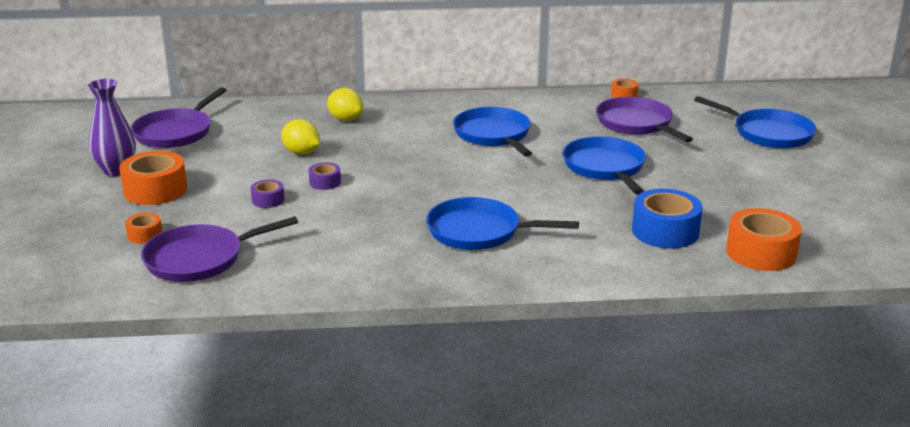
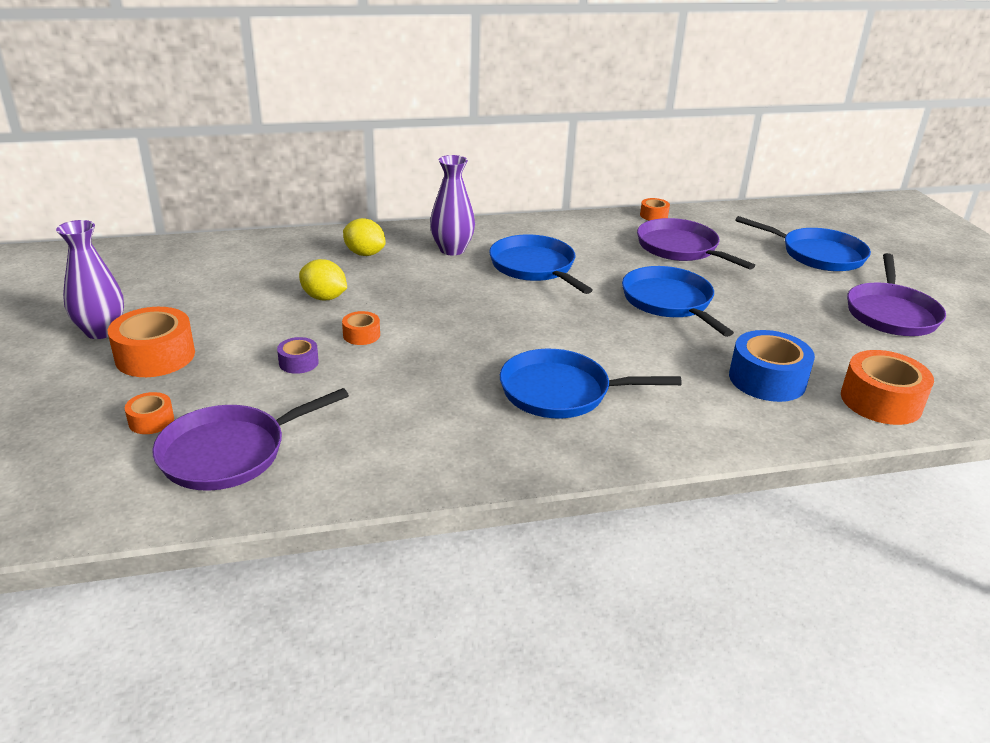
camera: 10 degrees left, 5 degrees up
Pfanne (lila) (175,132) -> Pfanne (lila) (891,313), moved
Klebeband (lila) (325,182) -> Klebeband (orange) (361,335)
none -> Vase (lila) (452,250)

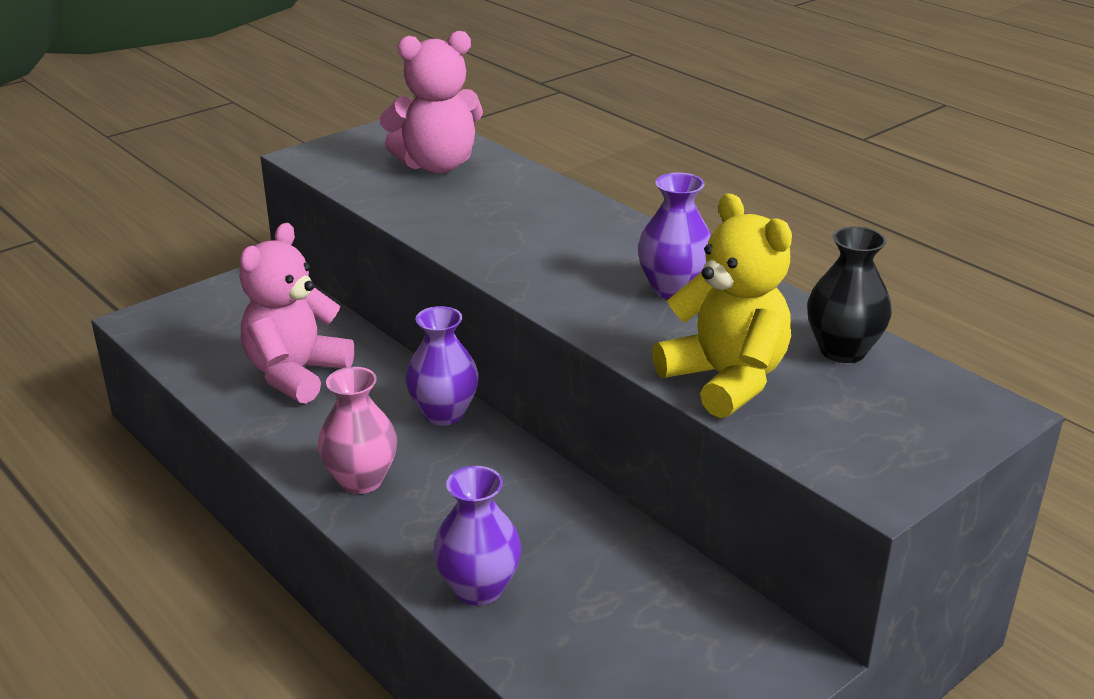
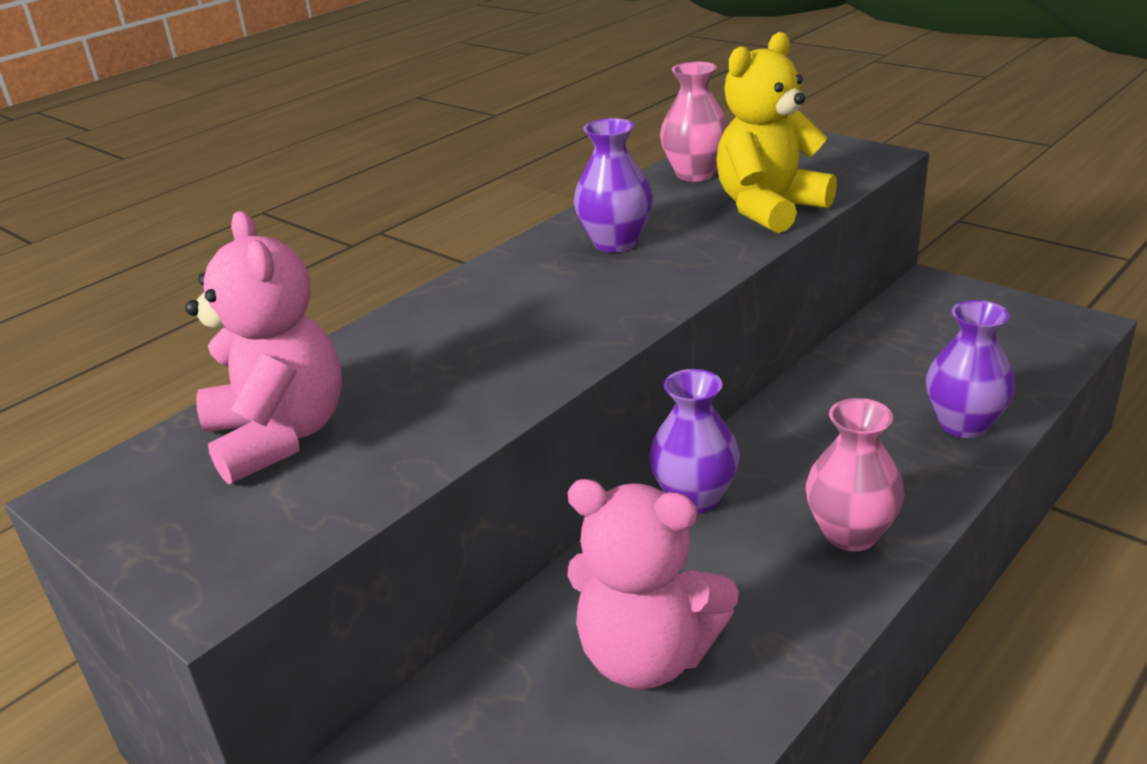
camera: 95 degrees left, 0 degrees up
Vase (schwarz) (842,350) -> Vase (rosa) (695,174)

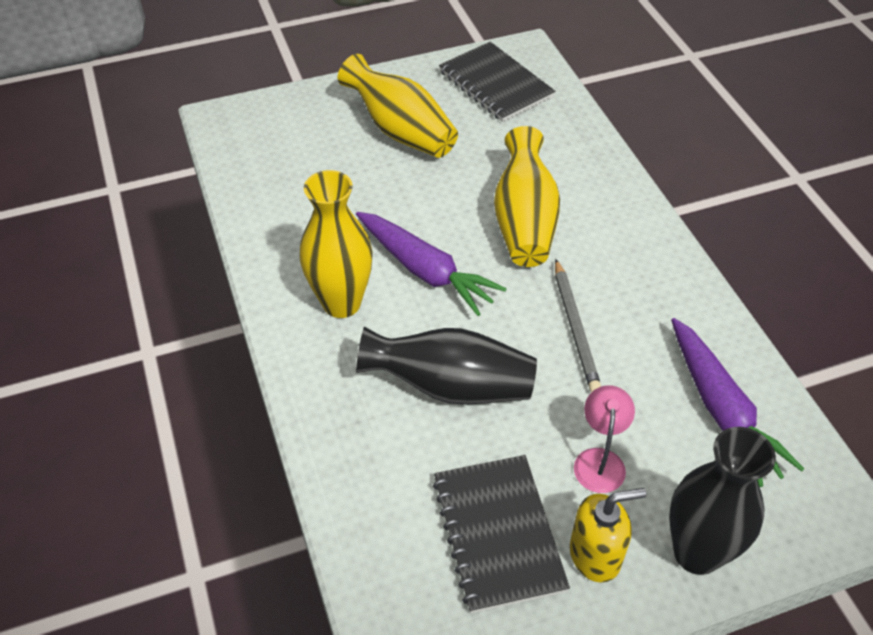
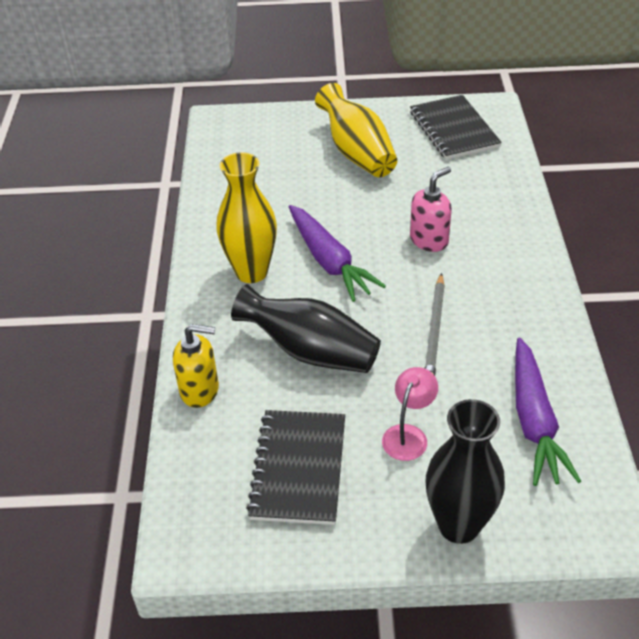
camera: 20 degrees right, 5 degrees down
Vase (gelb) (524,221) -> Seifenspender (rosa) (429,240)
Seifenspender (gelb) (595,555) -> Seifenspender (gelb) (200,390), moved

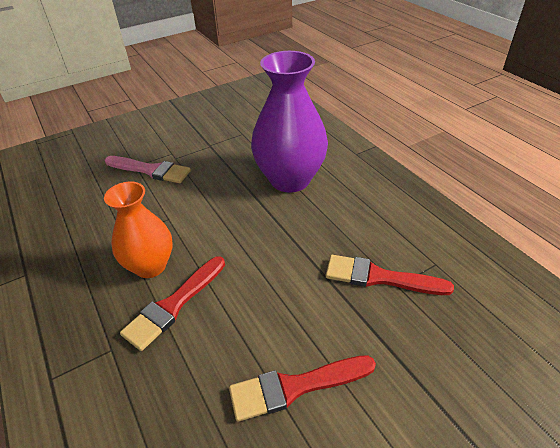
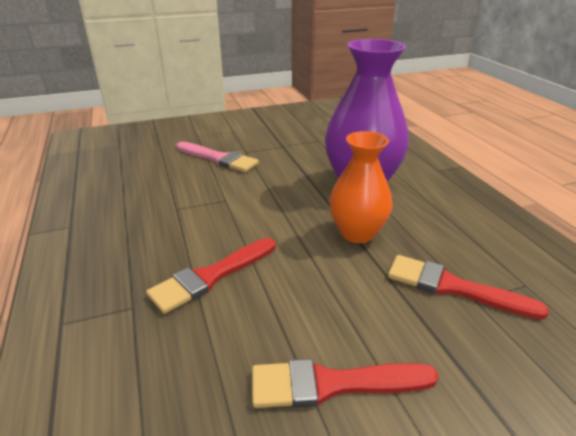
camera: 10 degrees right, 10 degrees down
Vase (orange) (150,266) -> Vase (orange) (357,233), moved

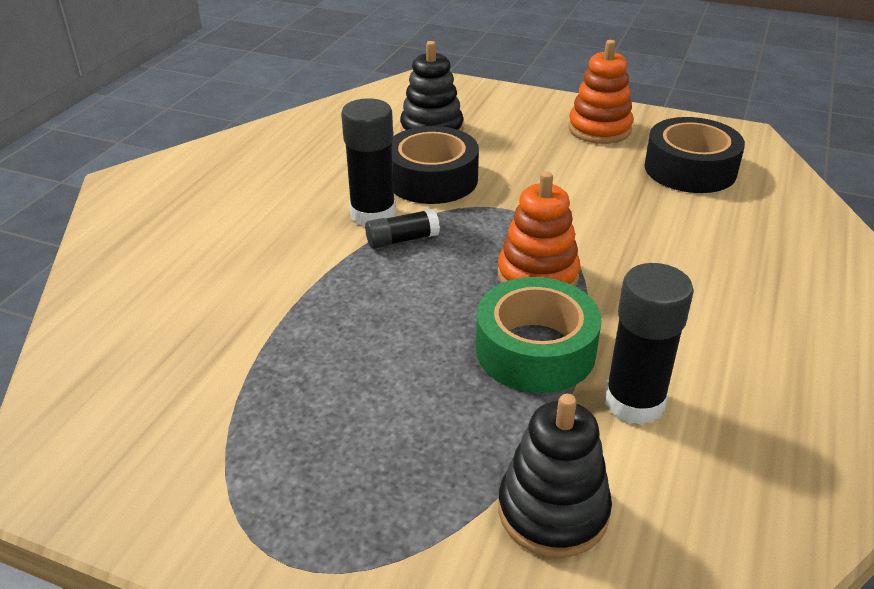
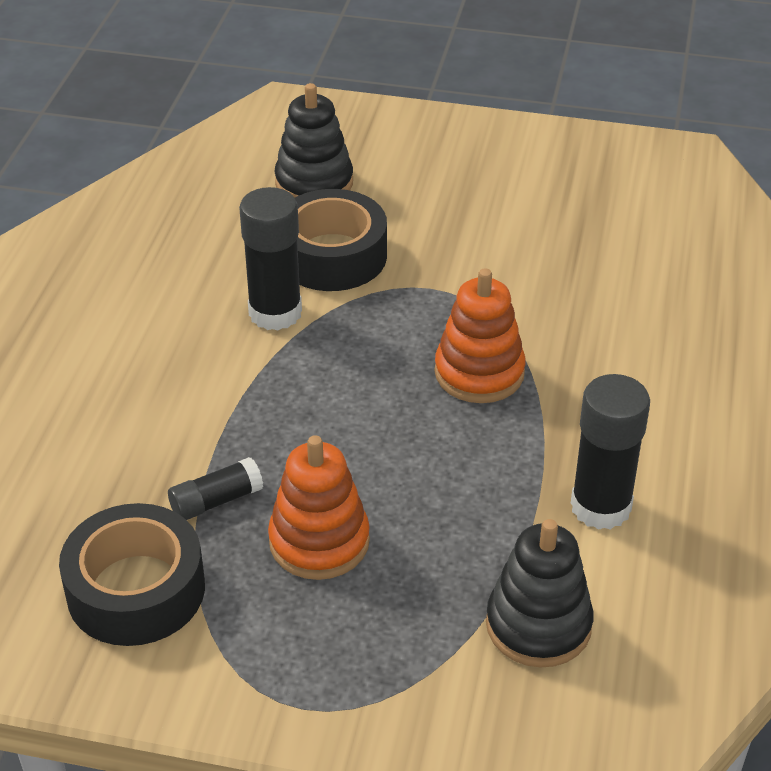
camera: 10 degrees left, 5 degrees up
Klebestift (schwarz) (402,240) -> Klebestift (schwarz) (216,501), moved
Klebeband (grün) (535,350) -> none
Stapelspielzeug (orange) (599,129) -> Stapelspielzeug (orange) (319,541), moved
Klebeband (schwarz) (690,169) -> Klebeband (schwarz) (136,590), moved

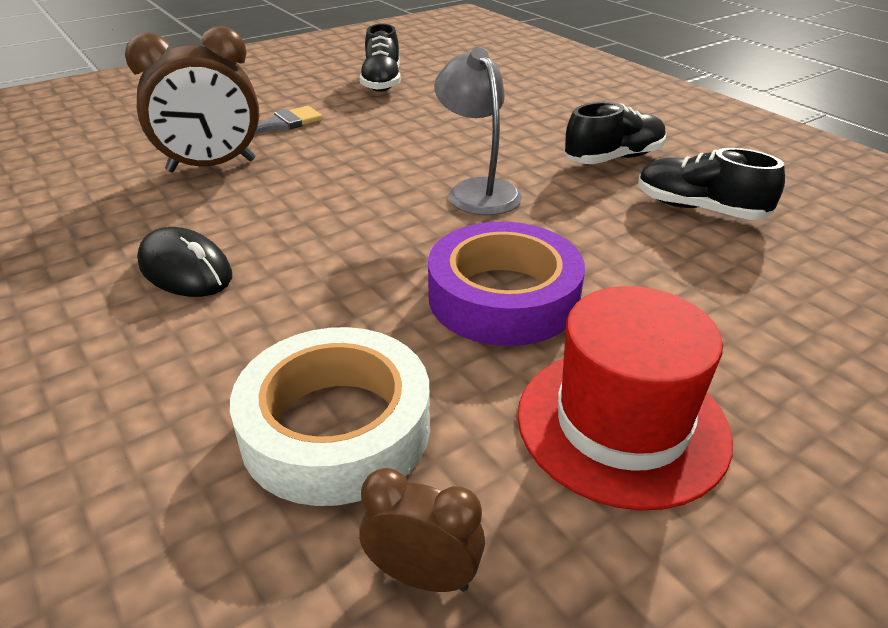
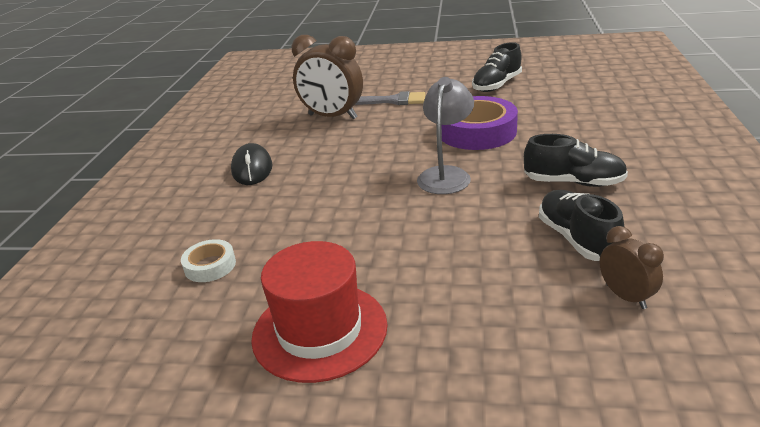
camera: 45 degrees right, 5 degrees down
Klebeband (weiß) (336,428) -> Klebeband (weiß) (210,266), x0.49
Wecker (braun) (423,576) -> Wecker (braun) (625,296), moved
Klebeband (lila) (503,297) -> Klebeband (lila) (477,132), moved

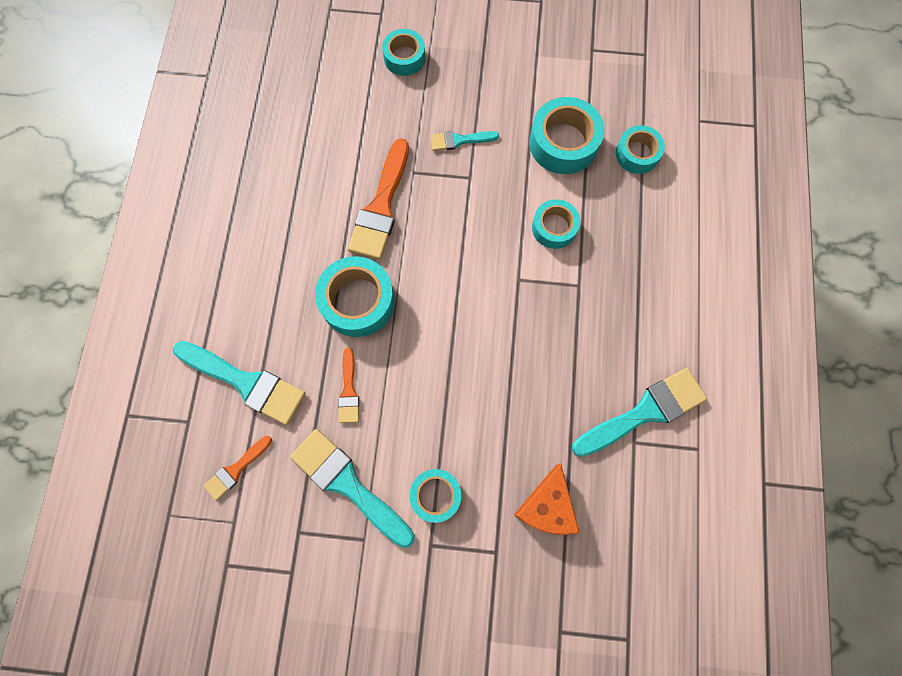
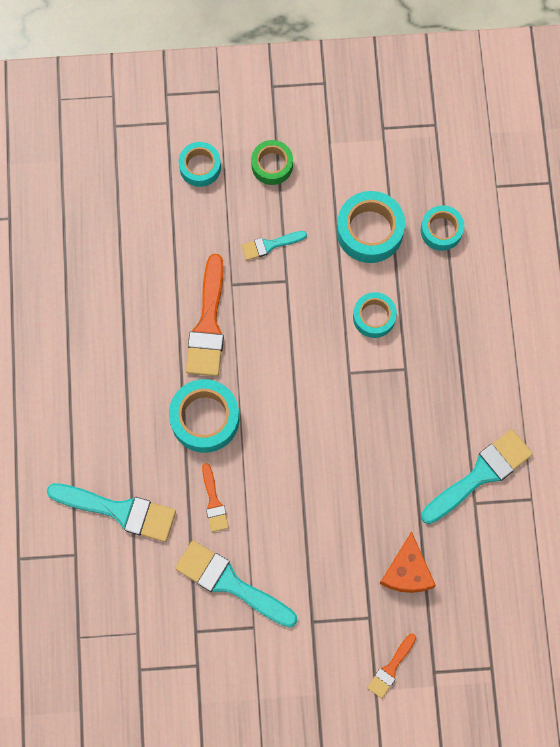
camera: 10 degrees left, 0 degrees up
Pinsel (orange) (236,469) -> Pinsel (orange) (391,668), moved
Klebeband (türkis) (435,495) -> none
none -> Klebeband (grün) (272,165)

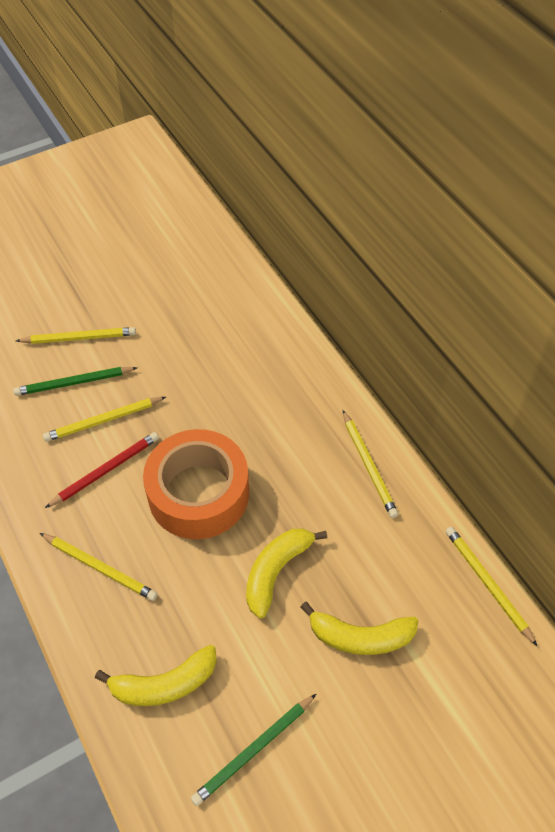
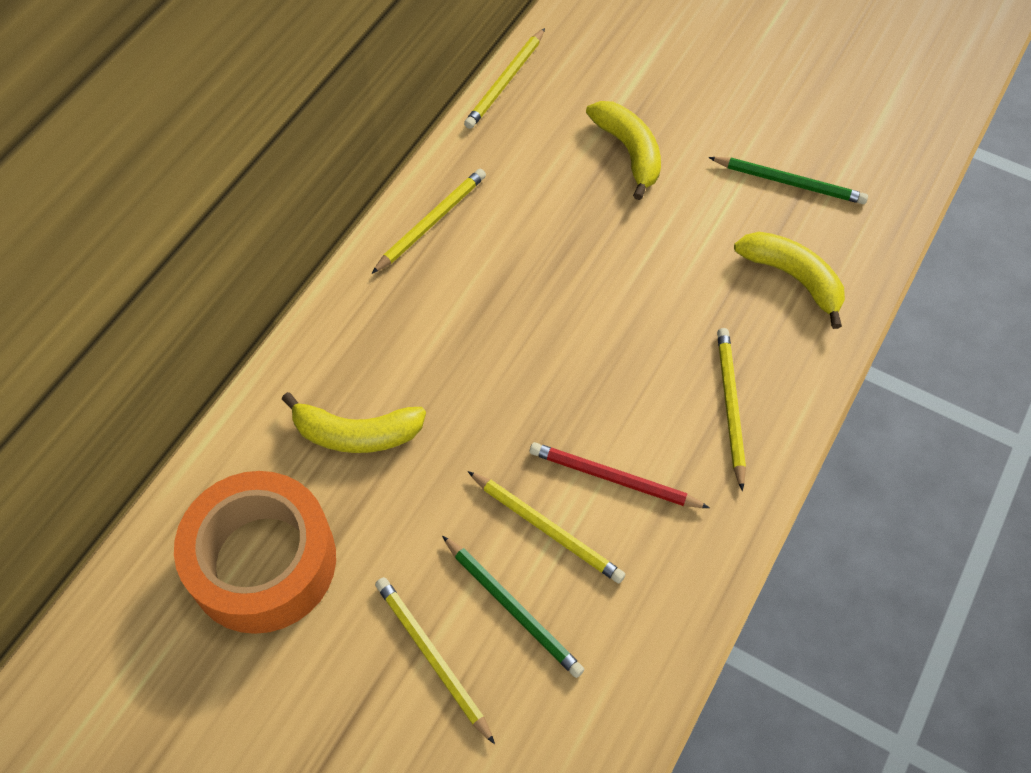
camera: 120 degrees left, 5 degrees up
Klebeband (orange) (198,493) -> Klebeband (orange) (263,561), moved
Banane (gelb) (276,571) -> Banane (gelb) (356,433), moved

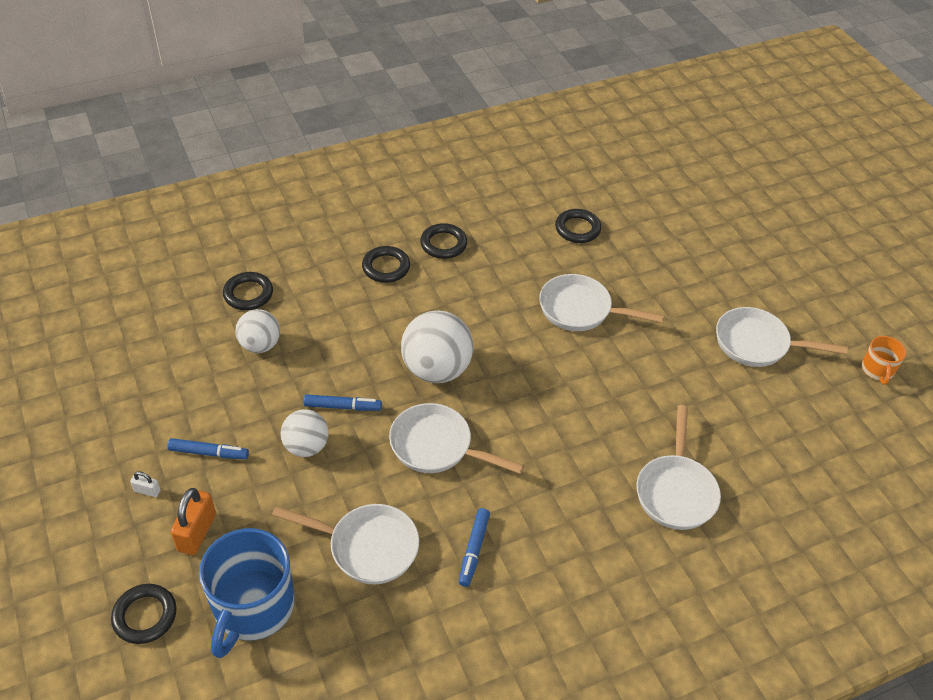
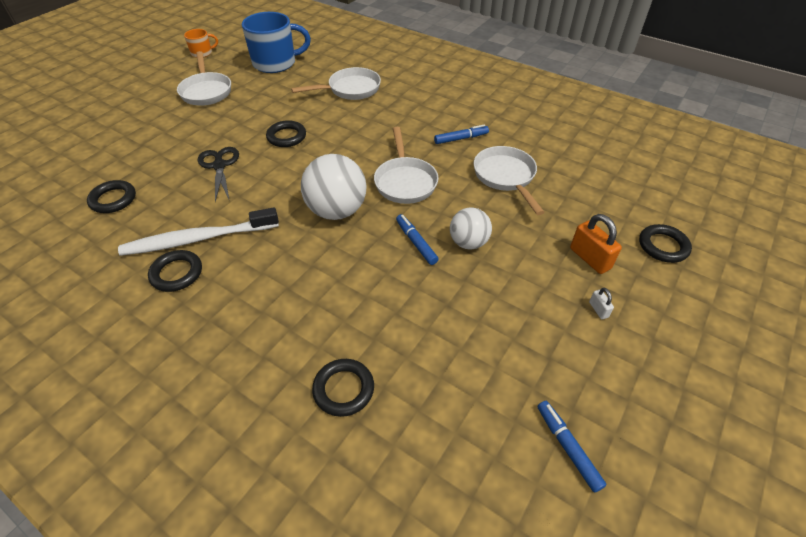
camera: 120 degrees left, 0 degrees up
Filzstift (blau) (209,453) -> Filzstift (blau) (567,447), moved
Vorhängeschloss (orange) (197,532) -> Vorhängeschloss (orange) (590,258), 75 degrees clockwise
Tasse (blau) (253,607) -> Tasse (blau) (276,63), moved
Ball (weiß) (260,345) -> none
Ring (schwarz) (386,267) -> Ring (schwarz) (286,137), moved
Pfanne (weiß) (580,310) -> Schere (schwarz) (219,166)
none -> Zahnbürste (weiß) (198,239)

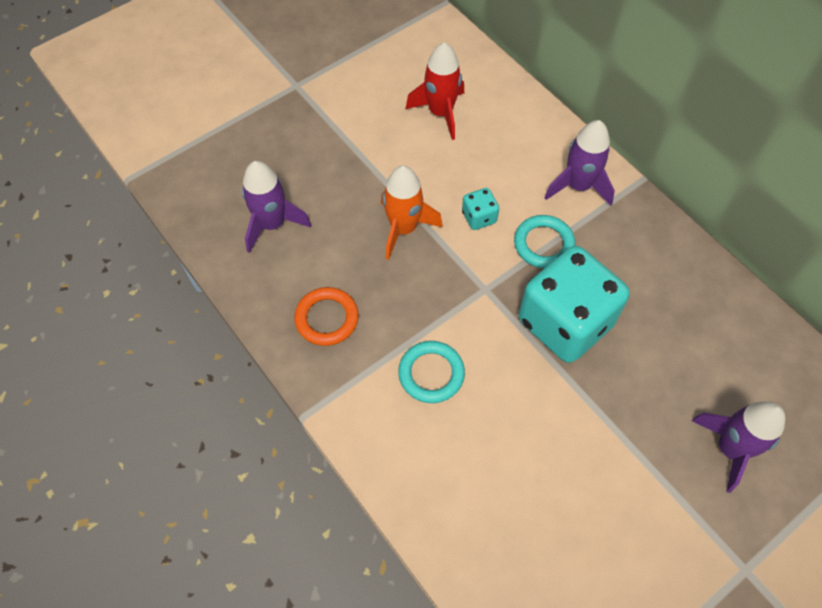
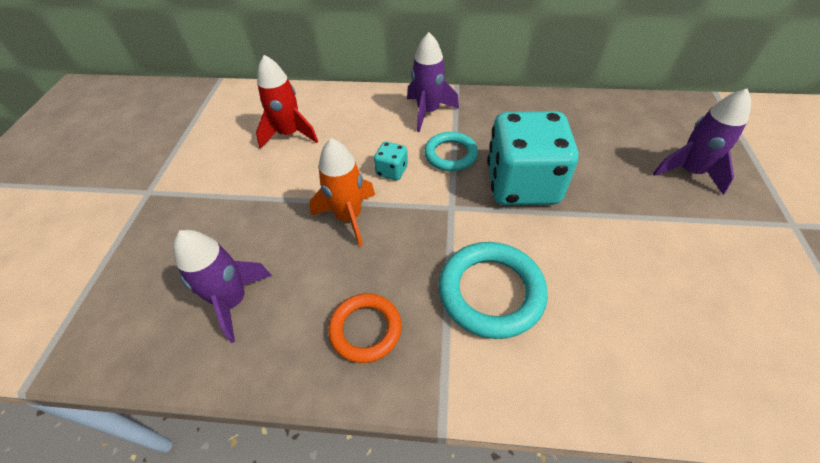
camera: 45 degrees left, 10 degrees down
Ring (türkis) (431,374) -> Ring (türkis) (491,292), x1.53

